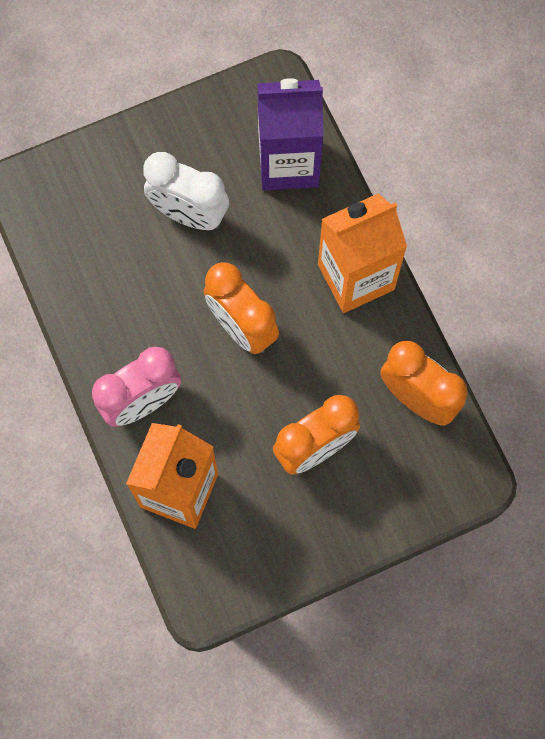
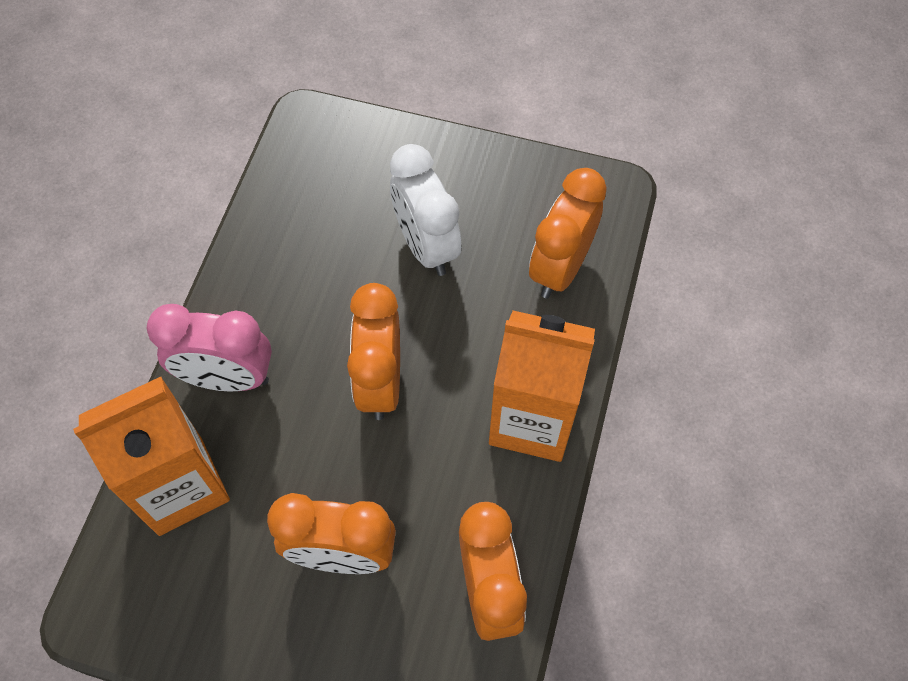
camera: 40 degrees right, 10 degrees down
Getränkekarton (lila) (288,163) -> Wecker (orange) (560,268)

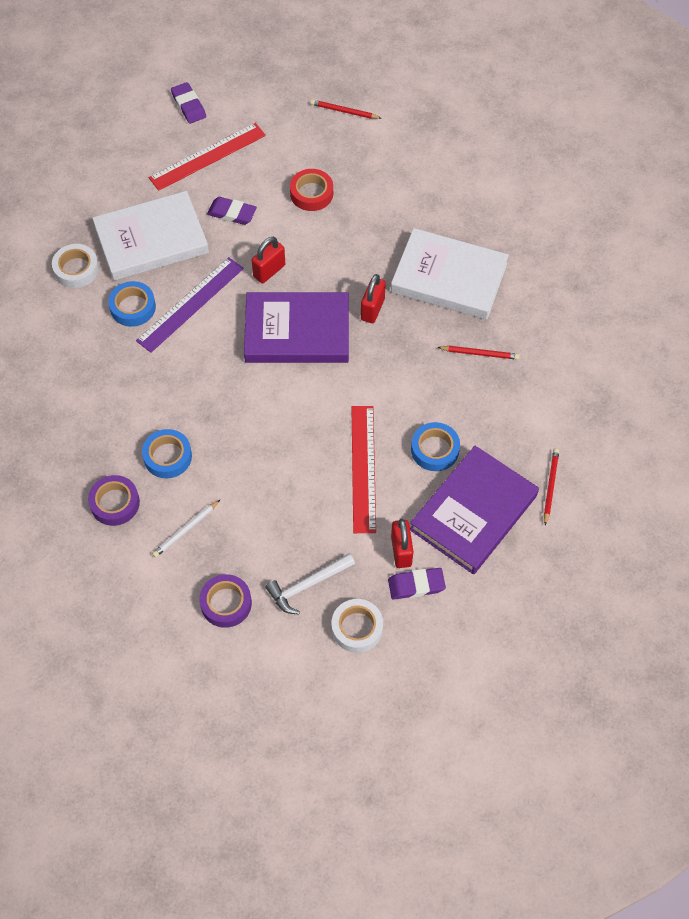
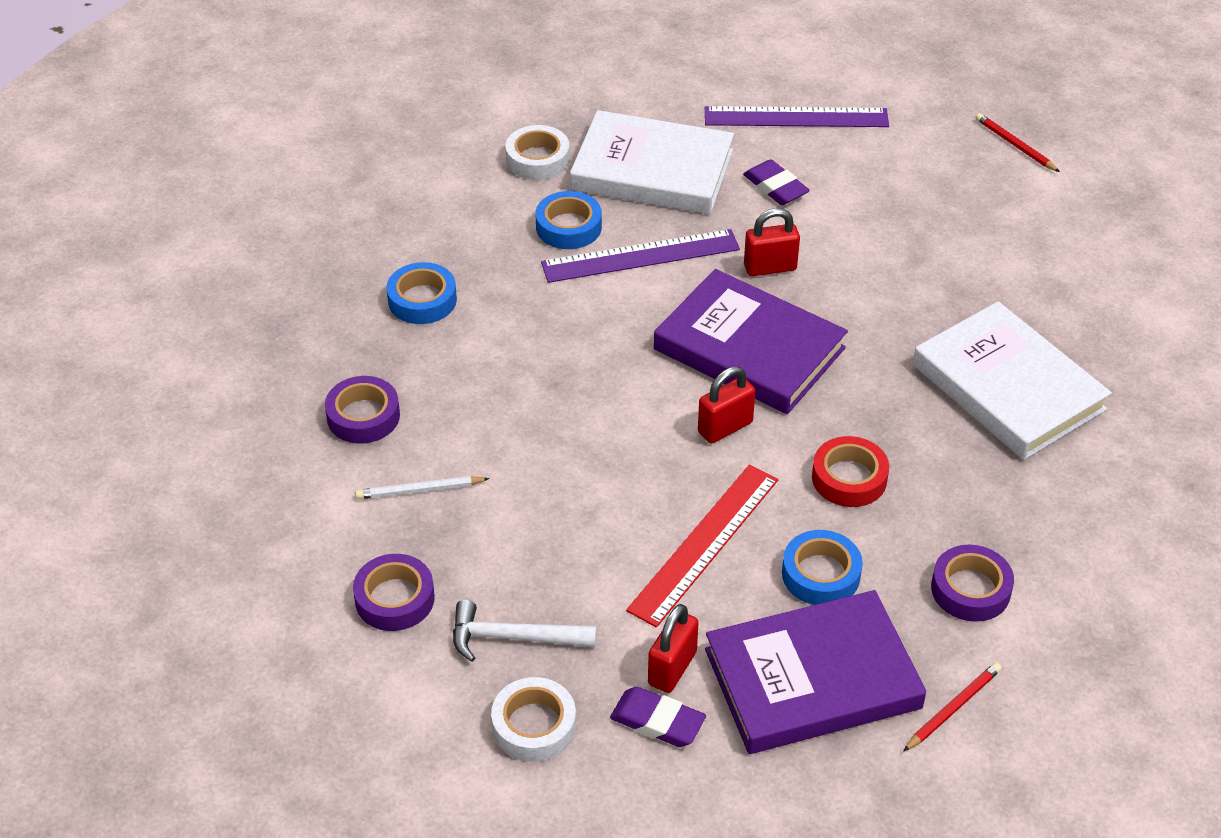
camera: 35 degrees right, 15 degrees down
Klebeband (blau) (167,457) -> Klebeband (blau) (422,300), moved
Lineal (rot) (207,156) -> Lineal (lila) (796,117)
Radiergummi (lila) (188,105) -> none
Klebeband (rot) (311,193) -> Klebeband (rot) (849,478), moved
Vorhängeschloss (rot) (372,309) -> Vorhängeschloss (rot) (725,427), moved
Bleistift (rot) (479,353) -> none
none -> Klebeband (lila) (970,589)

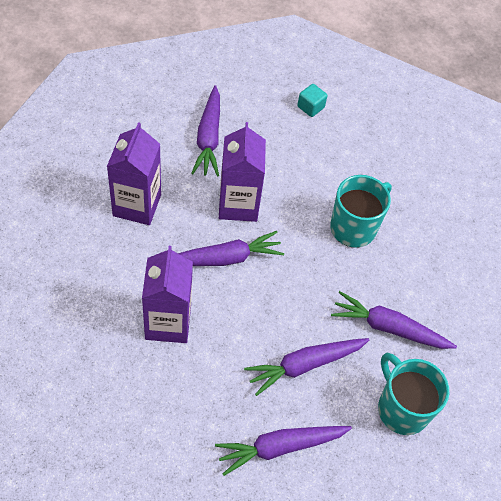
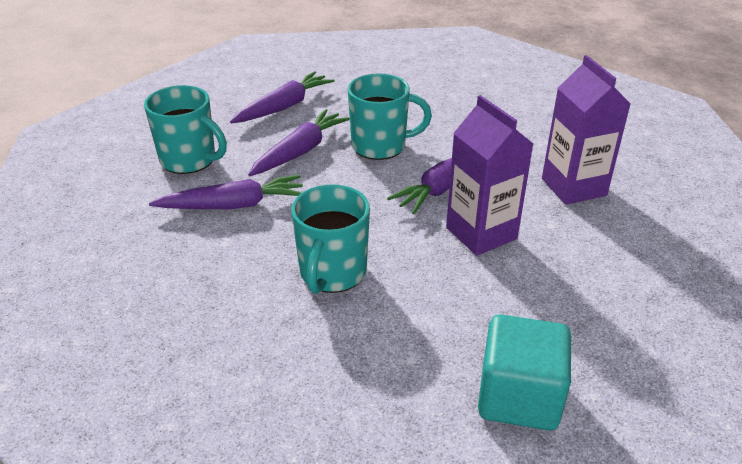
camera: 155 degrees right, 20 degrees down
Getränkekarton (lila) (168,322) -> none
Karotte (lila) (209,138) -> none
Kubus (türkis) (310,107) -> Kubus (türkis) (519,397), x1.99
none -> Tasse (türkis) (380,146)

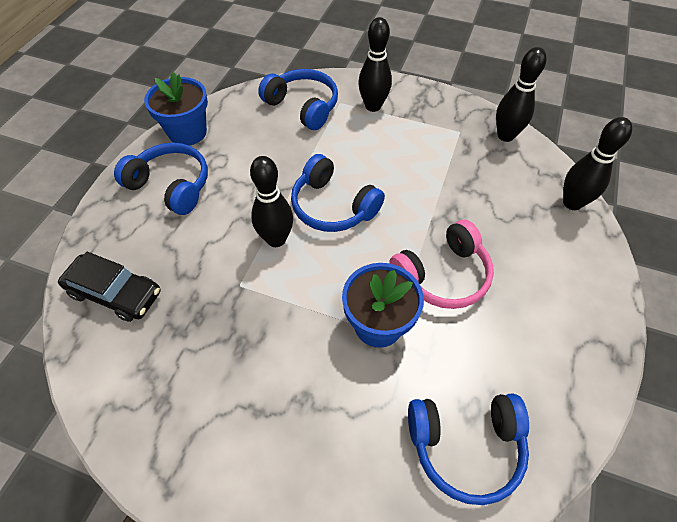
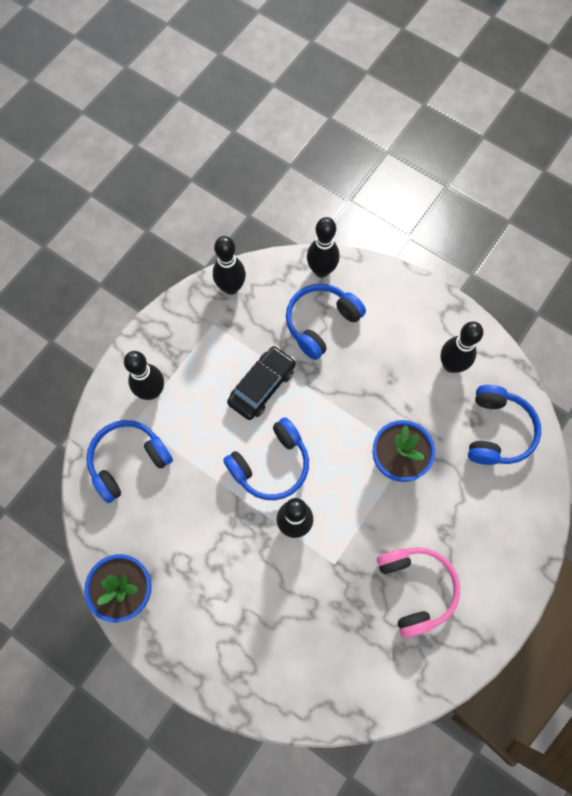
camera: 75 degrees left, 15 degrees up
Auto (schwarz) (115,293) -> Auto (schwarz) (262,386), moved
Kopfhörer (blau) (171,186) -> Kopfhörer (blau) (321,323), moved
Kopfhörer (rosa) (443,275) -> Kopfhörer (rosa) (415,588), moved
none -> Bowlingkegel (schwarz) (451,365)

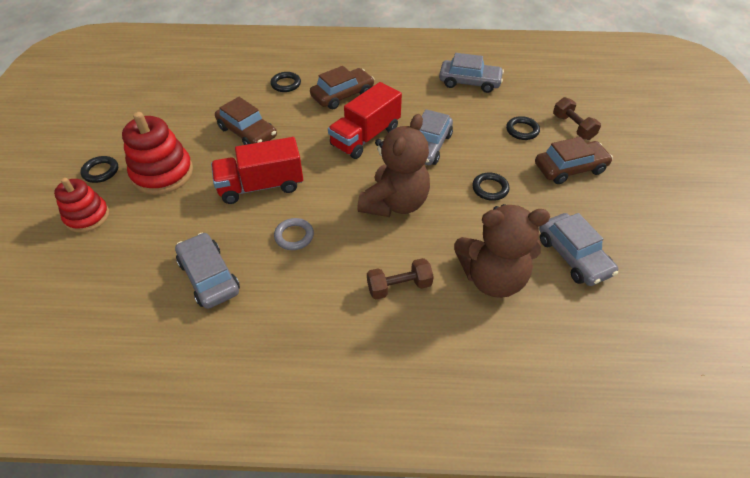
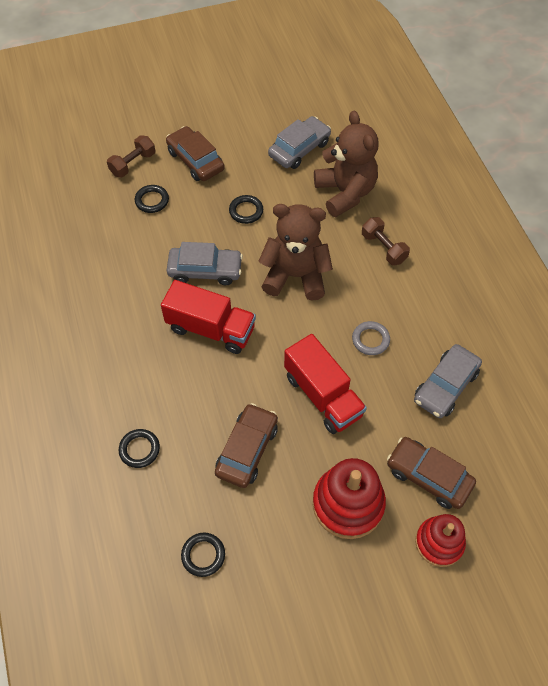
camera: 110 degrees left, 10 degrees up
Ring (schwarz) (101,171) -> Ring (schwarz) (203,555), moved
Auto (braun) (342,95) -> Auto (braun) (428,476), moved
Auto (grau) (469,82) -> none

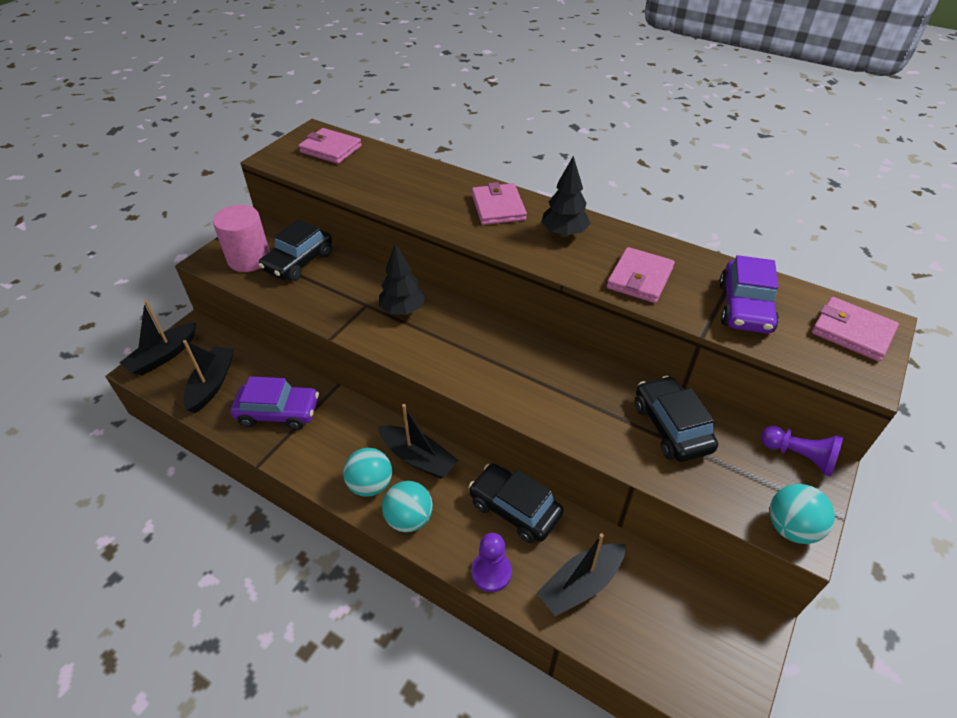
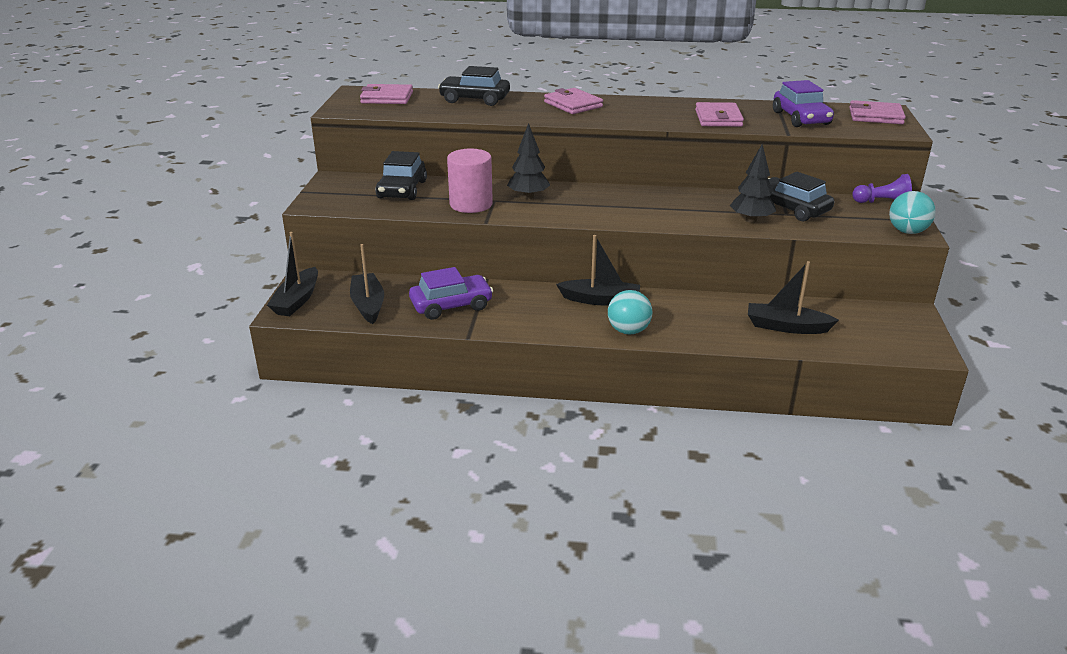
camera: 25 degrees left, 15 degrees down
Vollzylinder (rosa) (249,259) -> Vollzylinder (rosa) (471,204), moved
Ball (türkis) (370,484) -> none
Auto (schwarz) (514,509) -> Auto (schwarz) (474,99), moved
Bauer (lila) (491,572) -> none
Boot (schwarz) (580,584) -> Boot (schwarz) (786,327), 75 degrees clockwise
Baum (schwarz) (564,233) -> Baum (schwarz) (751,220), moved

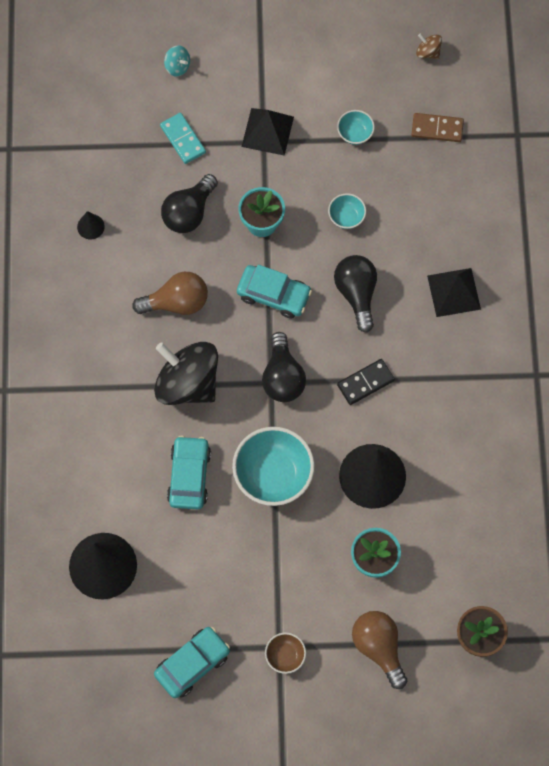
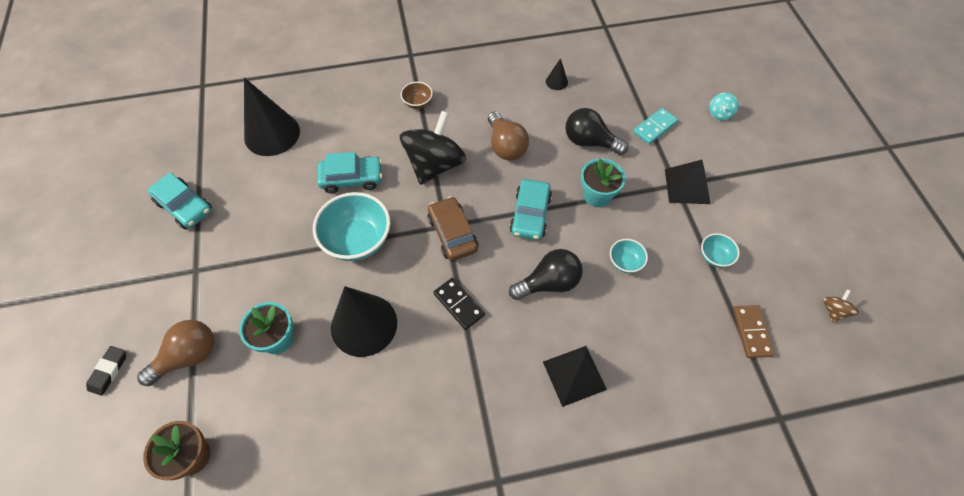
camera: 80 degrees right, 10 degrees down
Glühbirne (schwarz) (282,377) -> Auto (braun) (452,234)
Schüssel (braun) (285,656) -> Schüssel (braun) (417,103), moved
none -> Radiergummi (schwarz) (108,371)

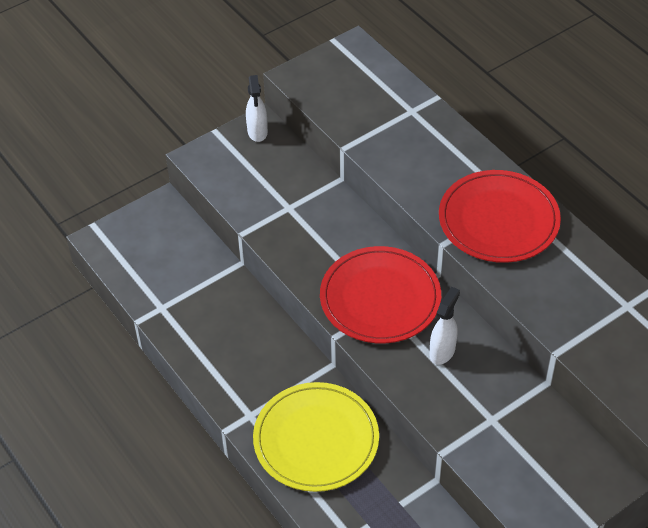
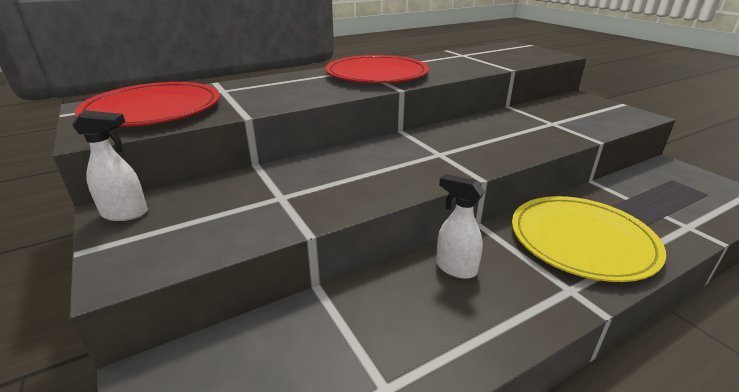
camera: 85 degrees left, 20 degrees down
Teller (rot) (380,298) -> Teller (rot) (153,109), moved
Sprühflasche (weiß) (442,351) -> Sprühflasche (weiß) (455,268), moved

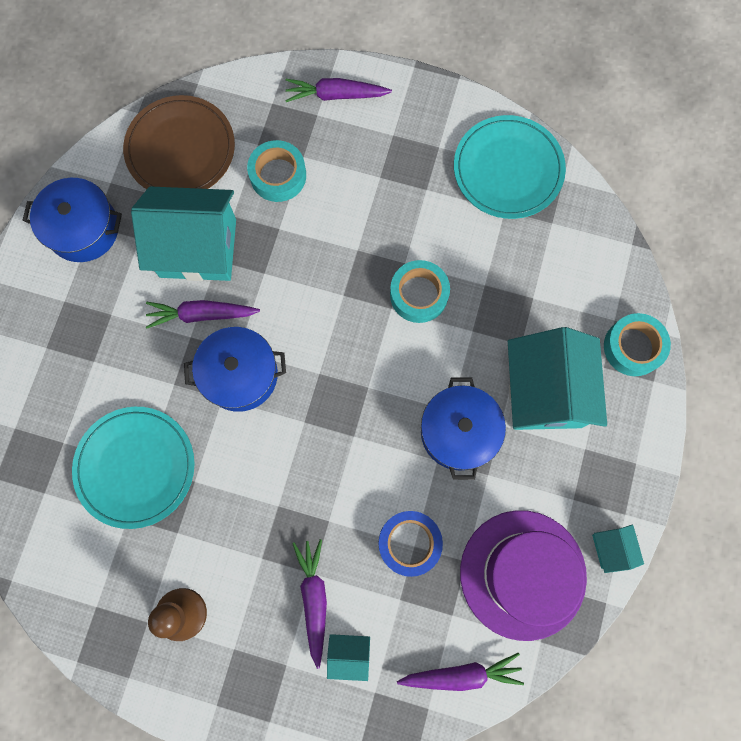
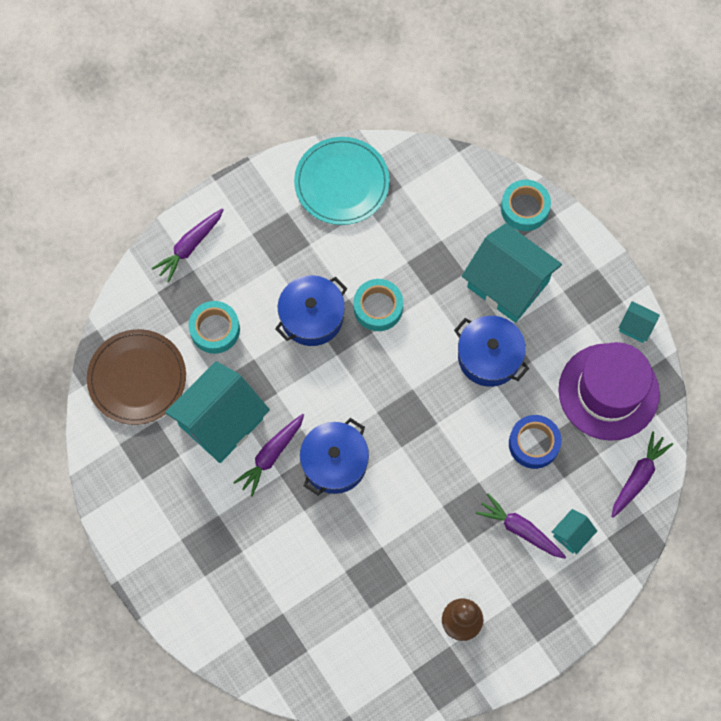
camera: 50 degrees left, 5 degrees down
Kochtopf (blau) (83,229) -> Kochtopf (blau) (312,317), moved
Teller (türkis) (135,467) -> none

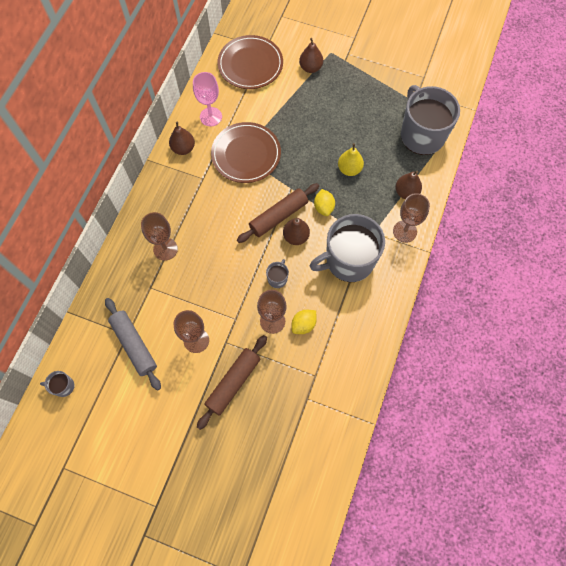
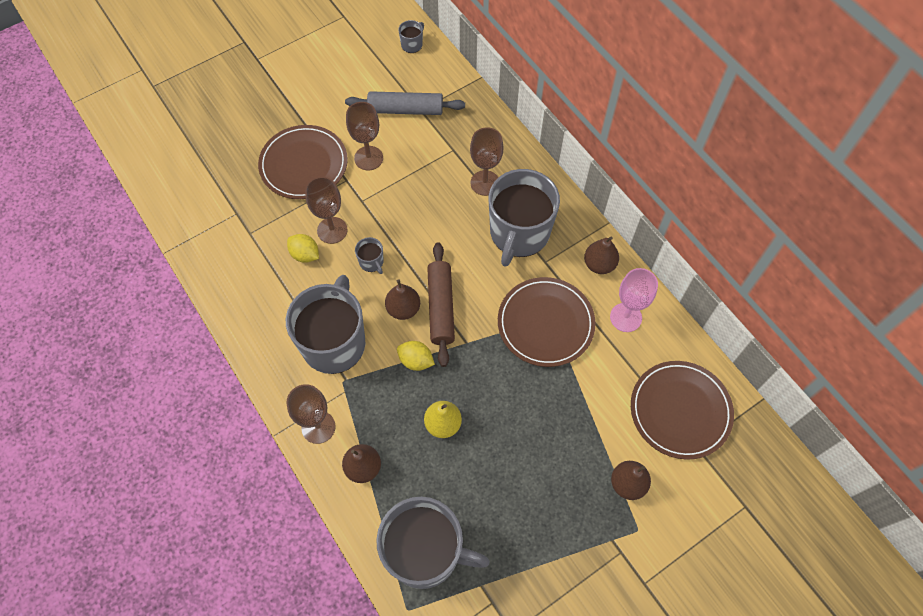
camera: 125 degrees right, 5 degrees down
Nudelholz (braun) (233,383) -> Teller (braun) (304,164)
Zitrone (gelb) (303,325) -> Zitrone (gelb) (305,255), 45 degrees counterclockwise
none -> Tasse (grau) (519,233)

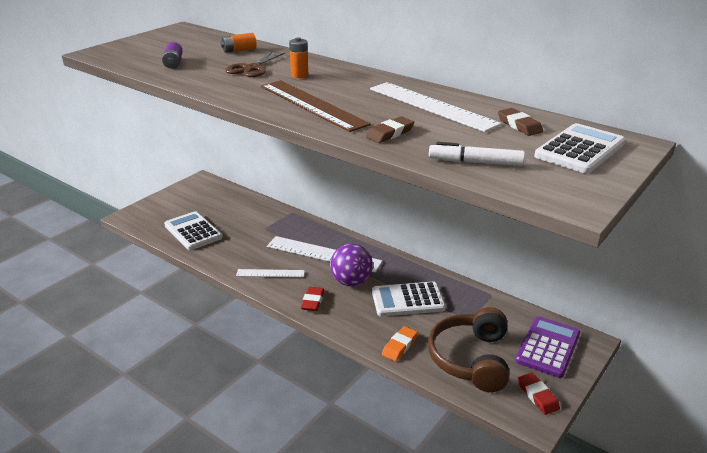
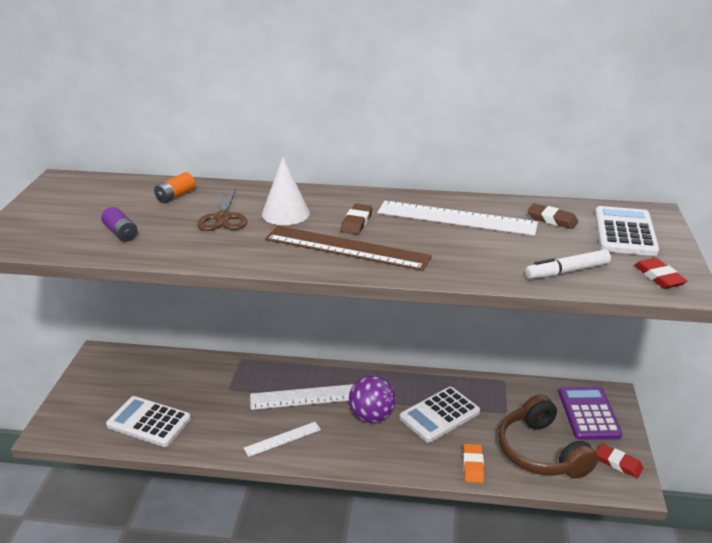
camera: 30 degrees left, 0 degrees up
Batterie (orange) (299,75) -> Kegel (weiß) (285,213)
Radiergummi (rot) (312,301) -> Radiergummi (rot) (659,277), moved
Radiergummi (braun) (390,133) -> Radiergummi (braun) (356,222), moved

